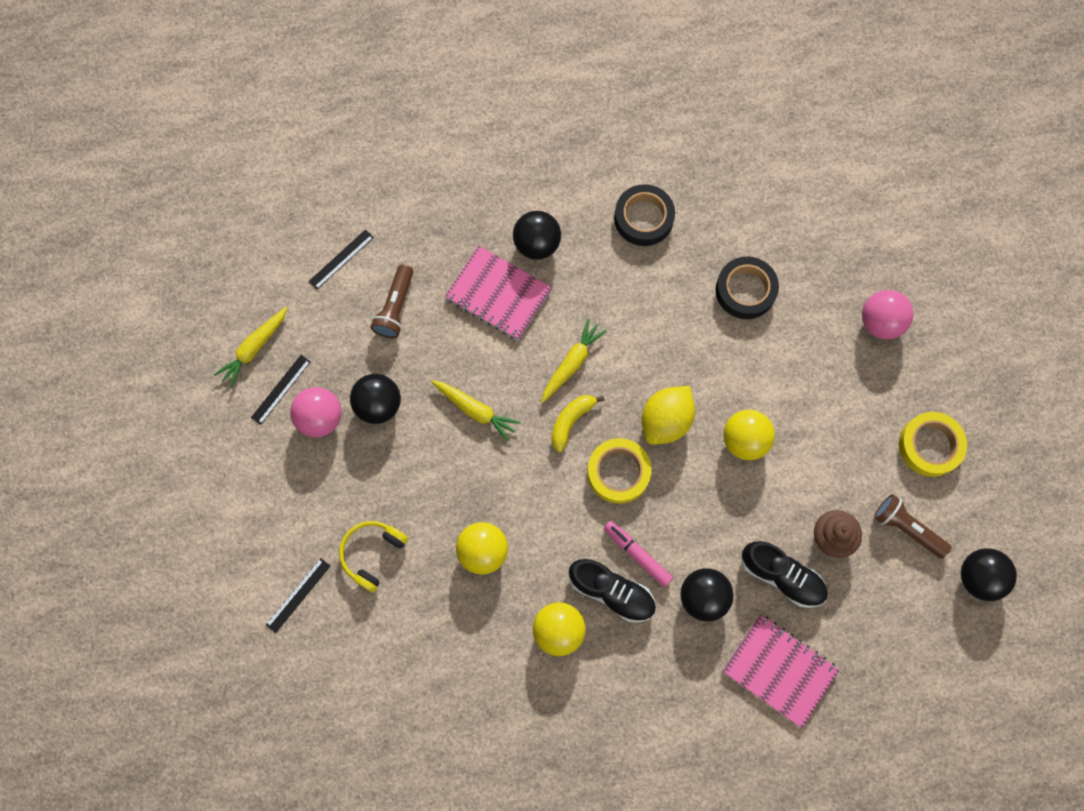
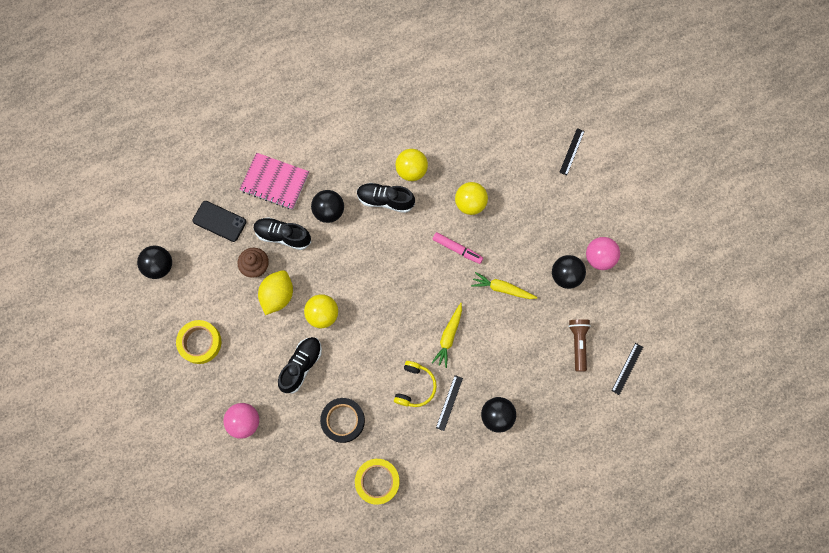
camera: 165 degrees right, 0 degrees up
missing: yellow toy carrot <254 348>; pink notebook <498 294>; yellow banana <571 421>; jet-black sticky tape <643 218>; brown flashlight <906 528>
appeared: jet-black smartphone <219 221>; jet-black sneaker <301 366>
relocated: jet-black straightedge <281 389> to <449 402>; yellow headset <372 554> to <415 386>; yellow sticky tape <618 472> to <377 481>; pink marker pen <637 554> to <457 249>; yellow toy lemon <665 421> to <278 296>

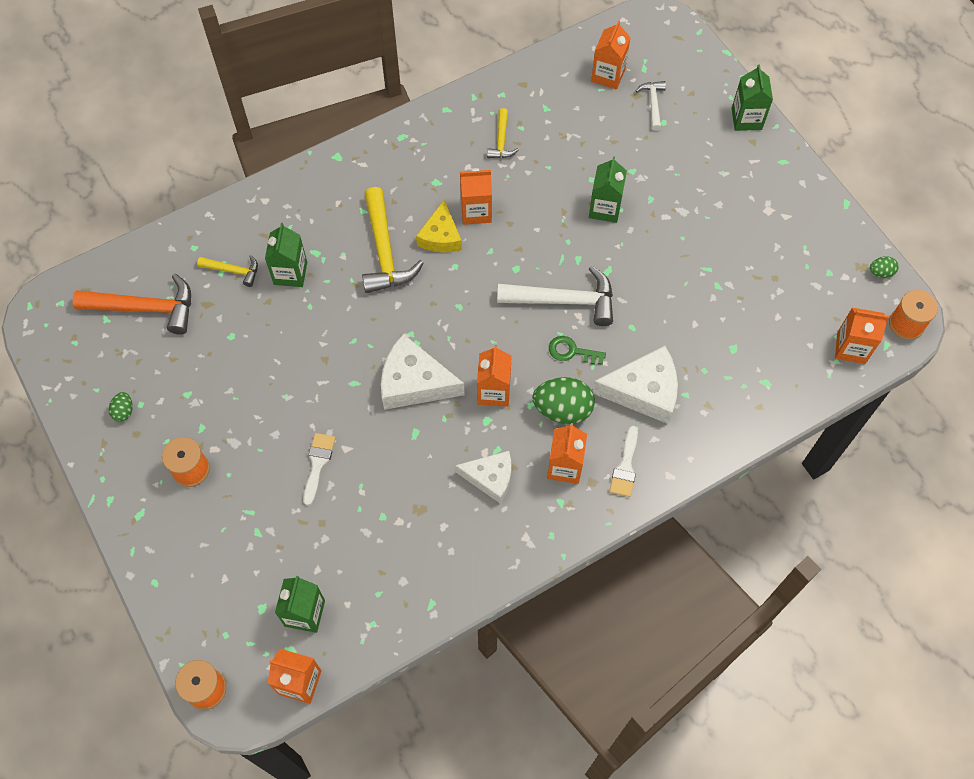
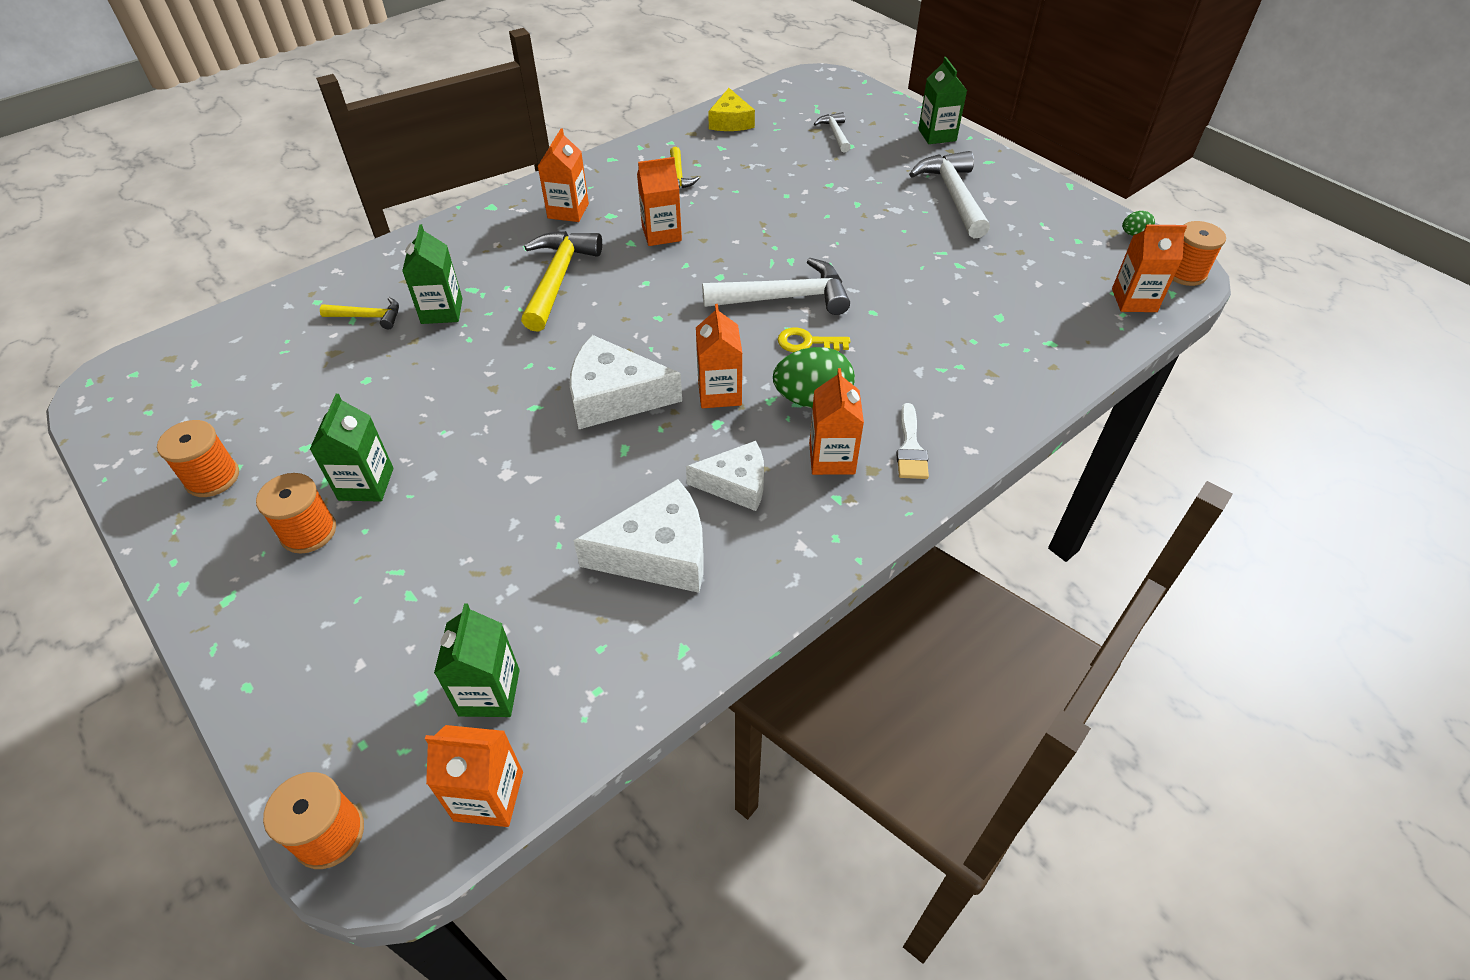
camera: 10 degrees left, 15 degrees down
missing: orange-coloured claw hammer <145 308>; white paintbrush <318 463>
appeared: white claw hammer <953 195>
relocated: yellow piece of cheese <440 236> to <730 121>; green carton <605 208> to <366 484>; orange-coloured carton <608 75> to <568 211>; white piece of cheese <644 391> to <658 553>
exchanged: green toy egg <124 411> to orange-coloured reel of thread <212 478>
colour: green latchkey <571 351> to yellow latchkey <807 342>
spun: yellow claw hammer <384 251> = <558 279> 150 degrees counterclockwise

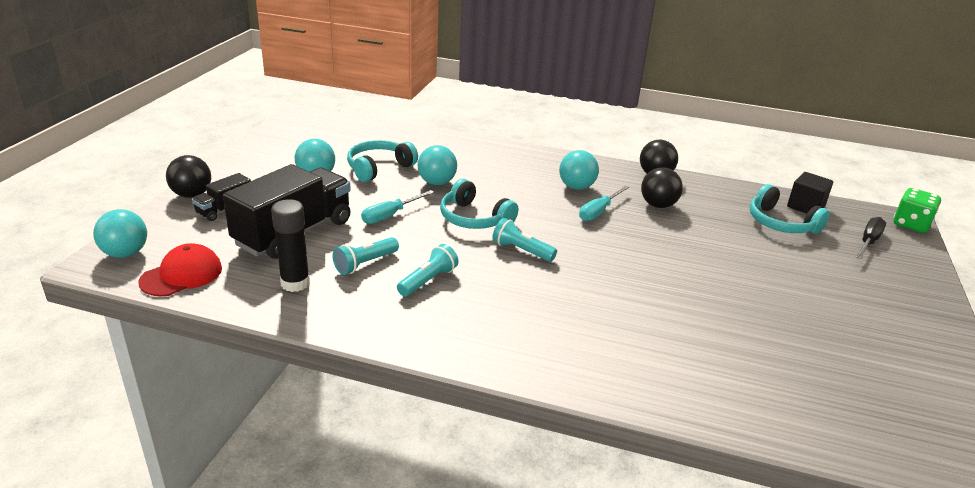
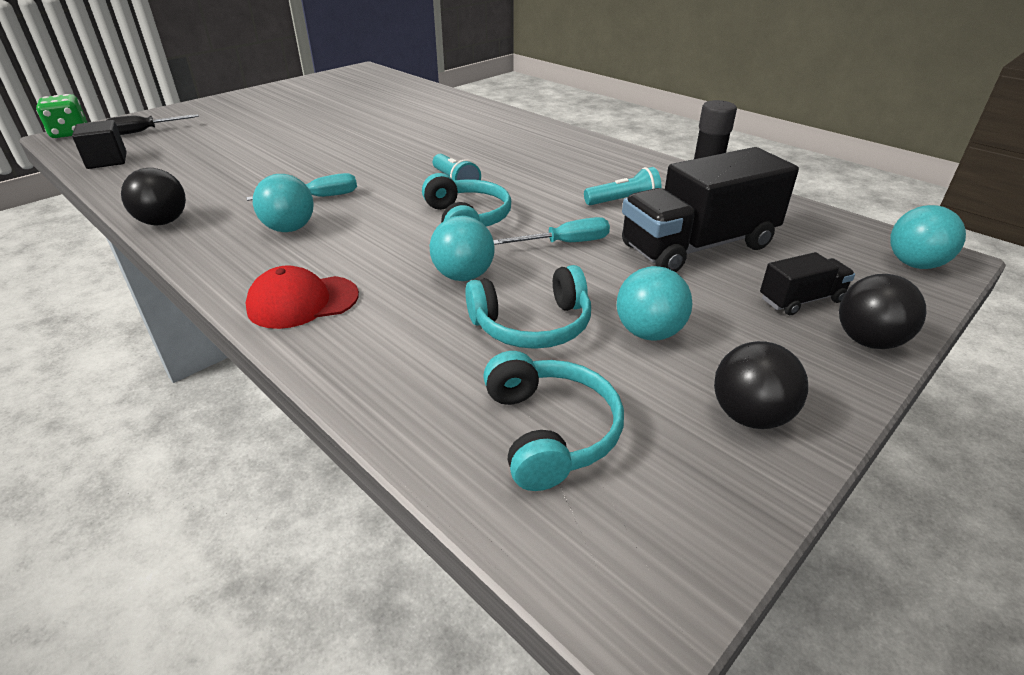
camera: 150 degrees left, 5 degrees up
missing: aqua flashlight <428 280>
relocated: scarlet baseball cap <181 275> to <302 302>; jet-black play ball <658 205> to <749 416>; aqua headset <781 223> to <549 431>

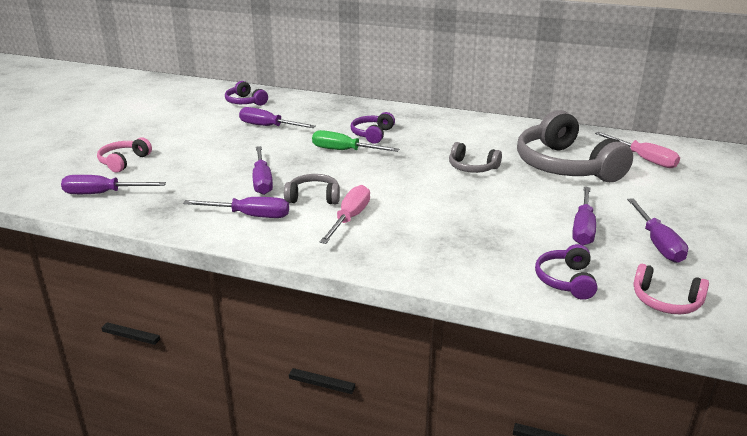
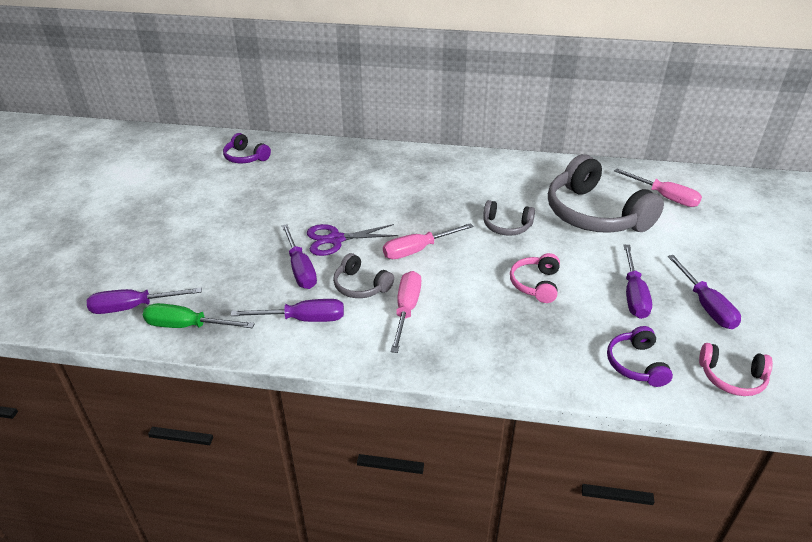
camera: 10 degrees left, 10 degrees up
missing: royal purple flat screwdriver <268 126>; royal purple headset <372 134>
appeared: royal purple shears <336 239>; pink flat screwdriver <418 250>
relocated: pink headset <123 161> to <535 284>; green flat screwdriver <344 151> to <187 326>
spun: gray headset <313 197> = <361 286> 135 degrees counterclockwise

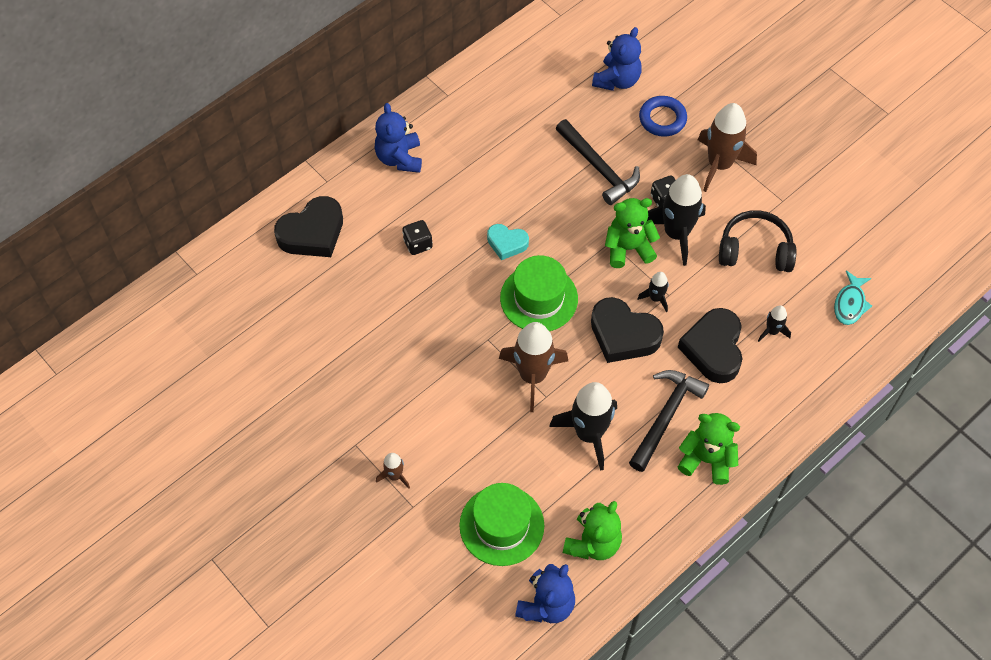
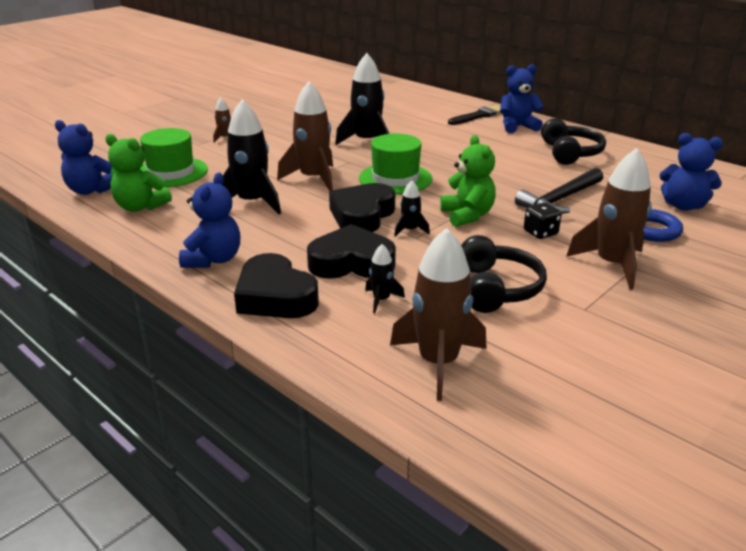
camera: 85 degrees right, 30 degrees down
missing: jet-black game die <418 244>; aqua love heart <507 243>; jet-black claw hammer <666 416>
appeared: jet-black paintbrush <478 116>; jet-black headset <570 153>
relocated: jet-black love heart <312 233> to <275 296>; jet-black toy rocket <676 233> to <367 142>
exchanged: aqua fish <850 303> to brown toy rocket <438 363>
colour: green stuffed bear <706 459> to royal blue stuffed bear <213 259>

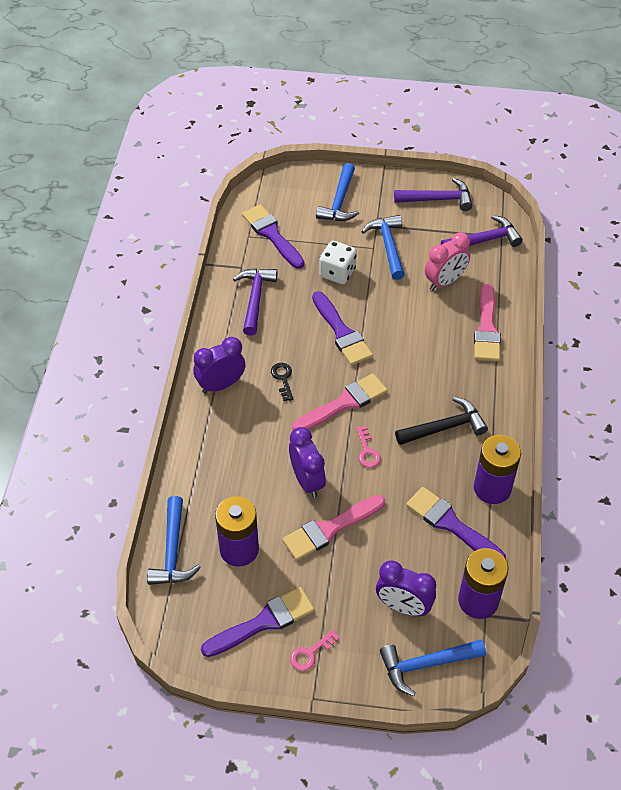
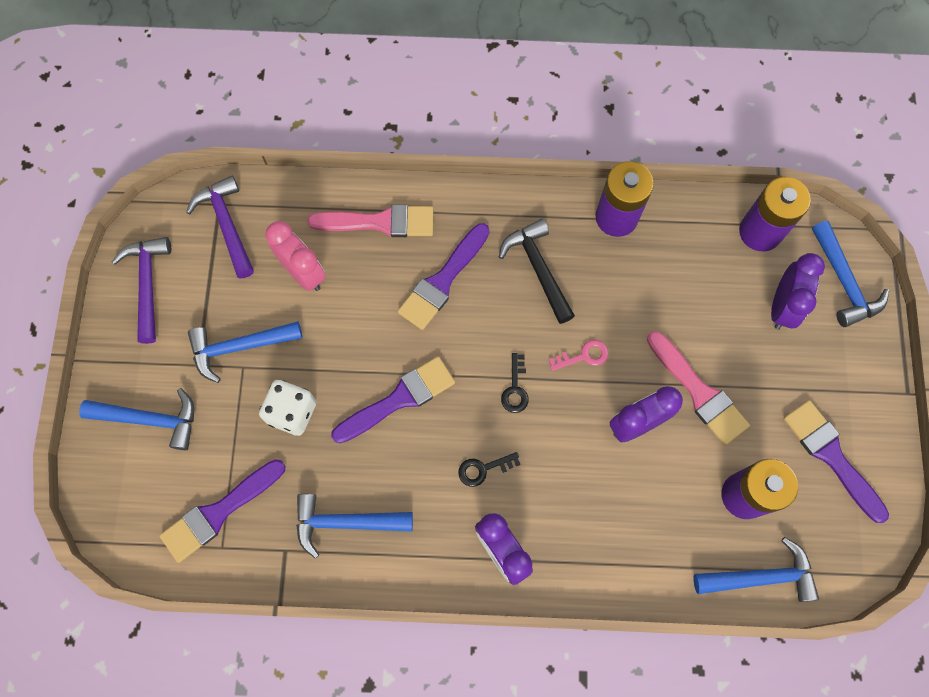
camera: 95 degrees left, 20 degrees up
missing: pink latchkey <310 653>
relocated: royal purple paintbrush <451 524> to <443 280>
exchanged: pink paintbrush <343 403> to jet-black latchkey <515 388>
colour: royal purple claw hammer <255 299> to royal blue claw hammer <345 522>

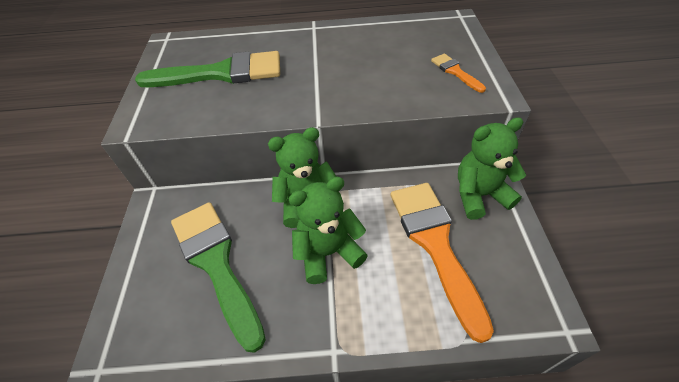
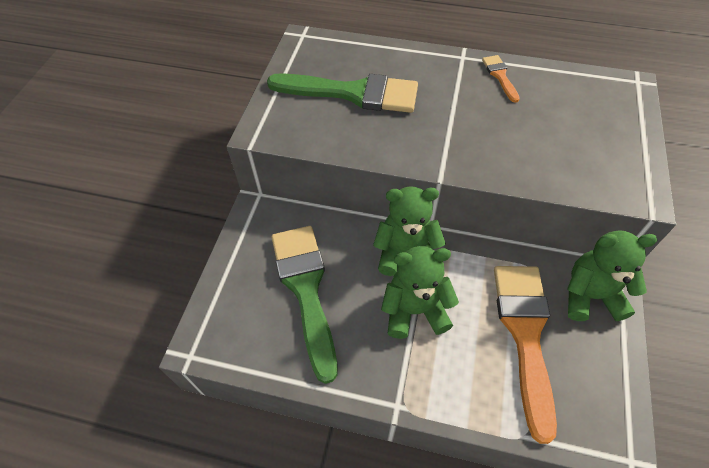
camera: 15 degrees right, 5 degrees up
relocated: orange-coloured paintbrush <455 72> to <500 76>

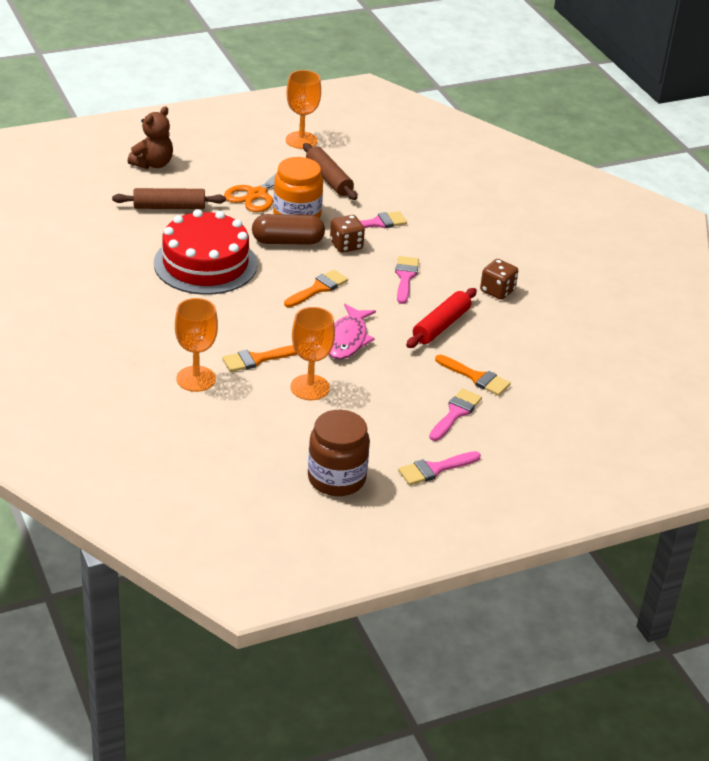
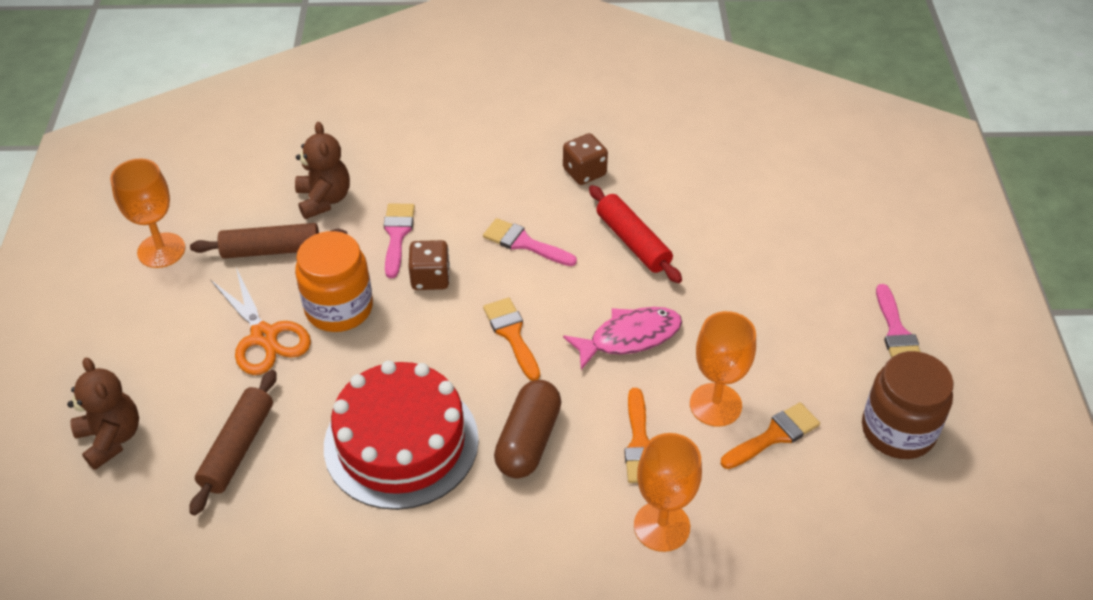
camera: 65 degrees left, 10 degrees up
missing: pink paintbrush <455 413>
appeared: brown stuffed bear <324 199>
relocated: brown pill shape <287 241> to <528 441>; orange-coloured paintbrush <476 377> to <774 436>
spun: pink fish <347 339> = <629 337> 60 degrees counterclockwise

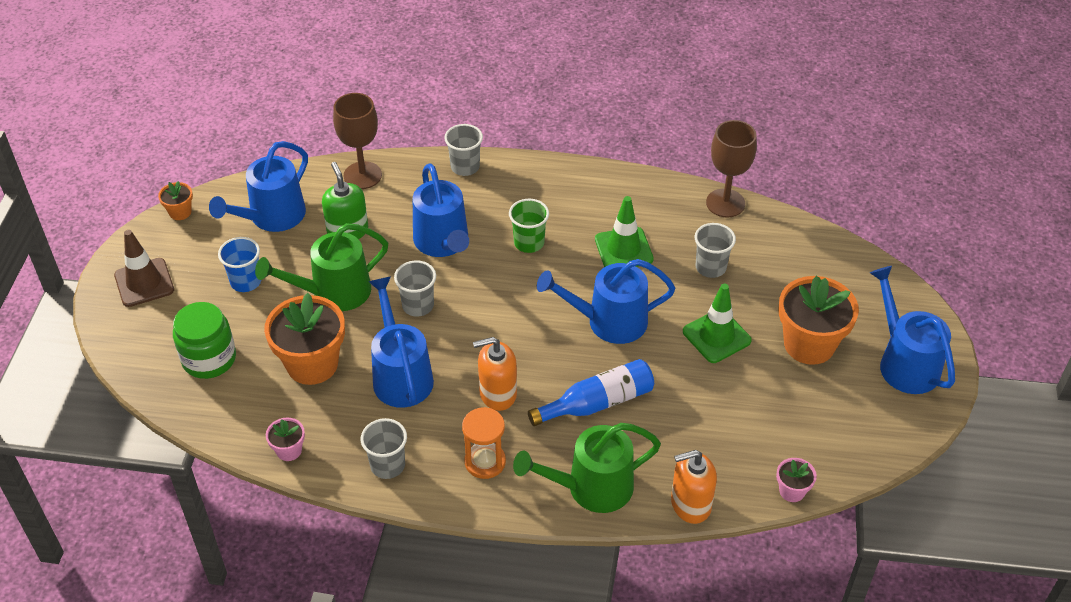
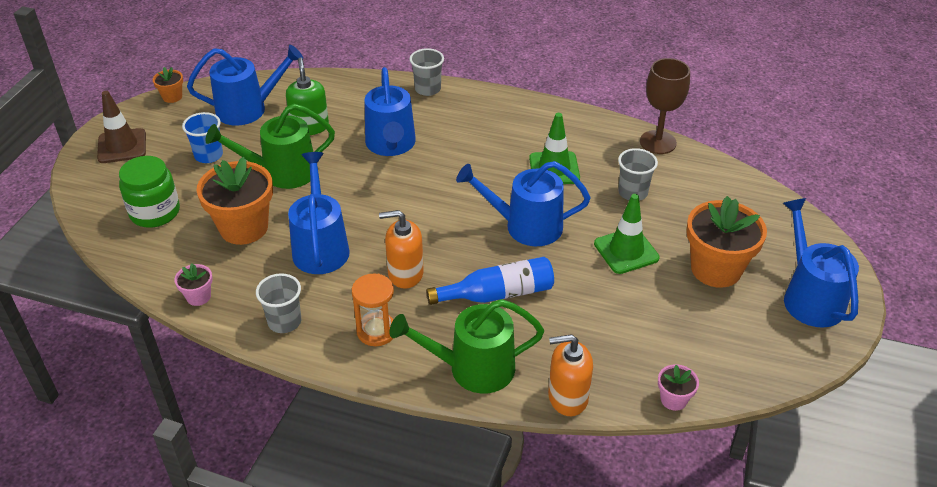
camera: 10 degrees right, 5 degrees down
missing: brown goblet <362 175>; gray cup <418 305>; green cup <529 243>
spun: royal blue watering pot <272 217> = <248 109> 150 degrees counterclockwise

